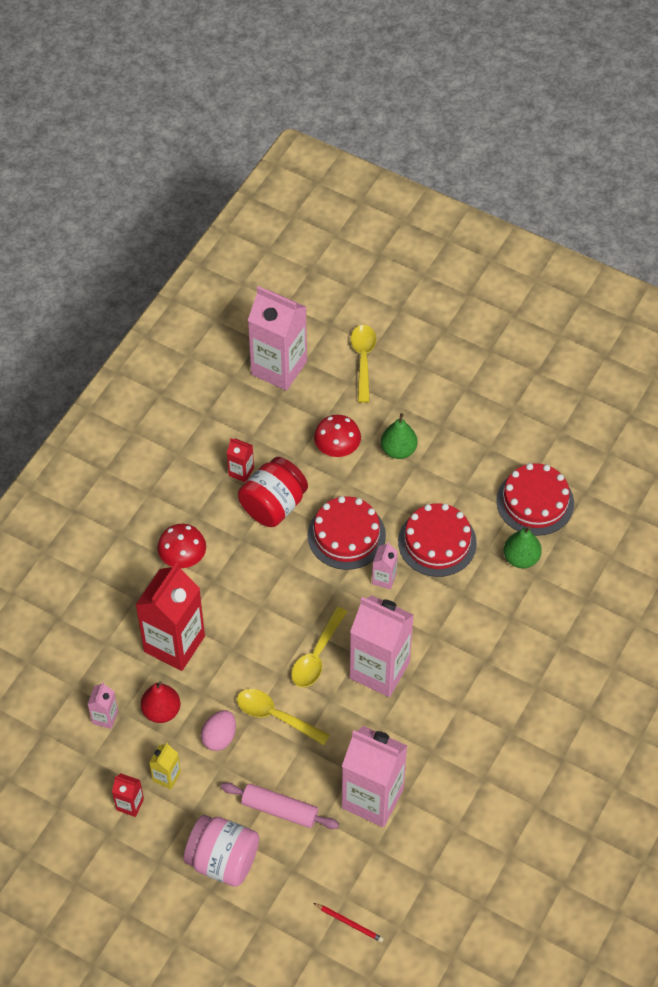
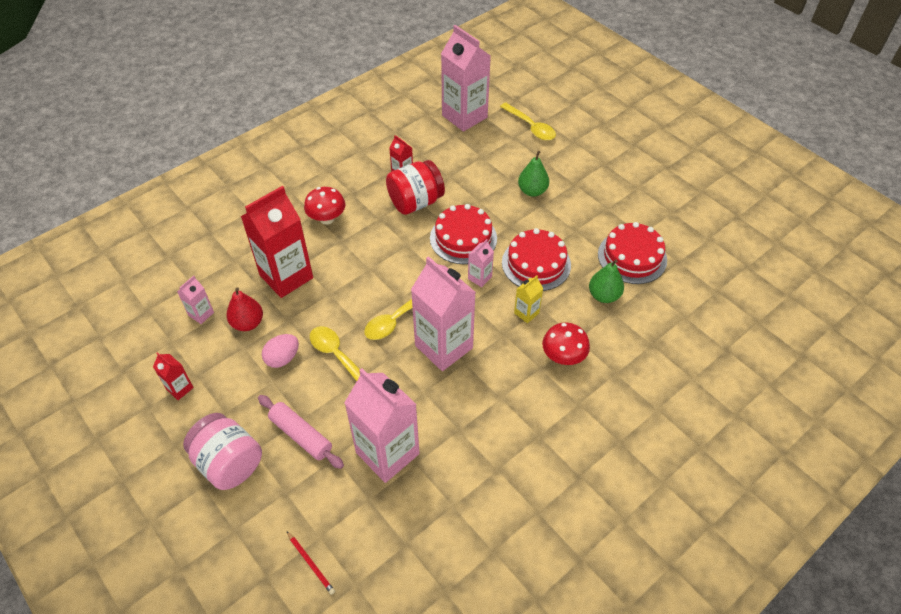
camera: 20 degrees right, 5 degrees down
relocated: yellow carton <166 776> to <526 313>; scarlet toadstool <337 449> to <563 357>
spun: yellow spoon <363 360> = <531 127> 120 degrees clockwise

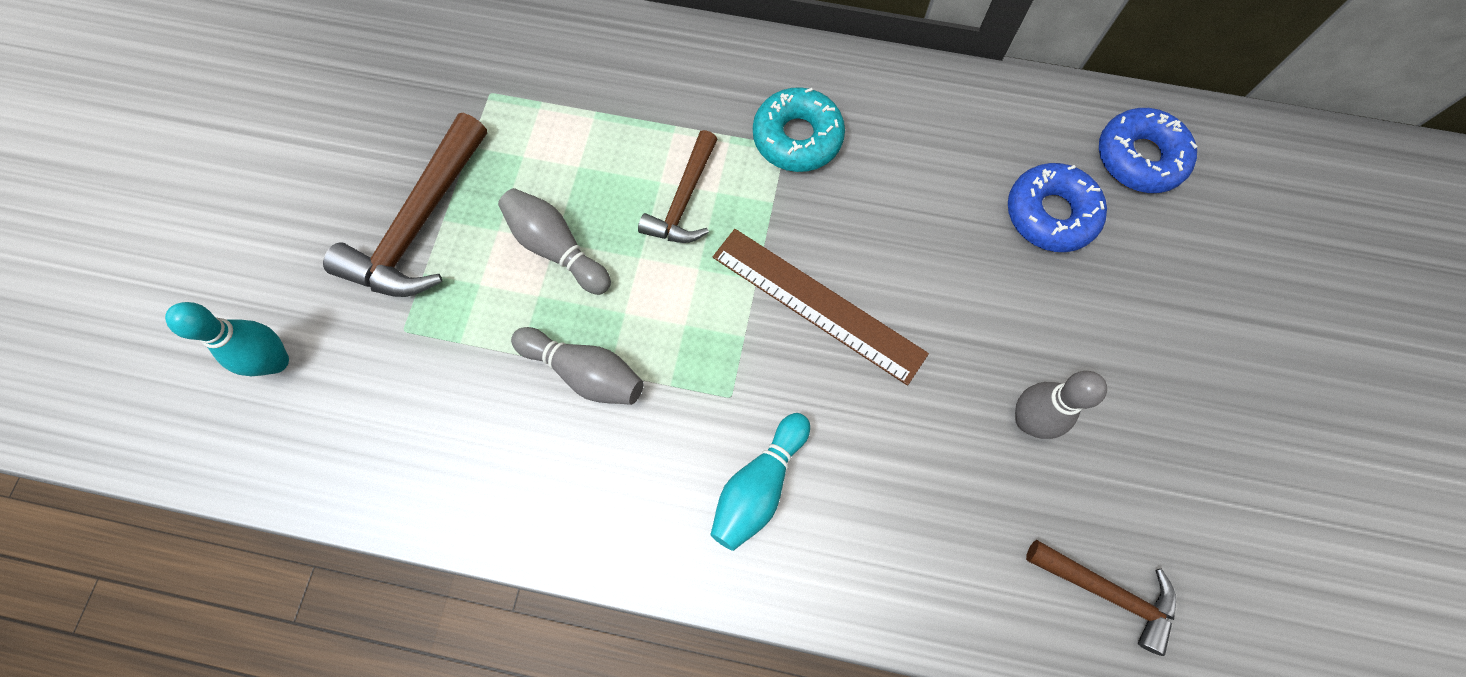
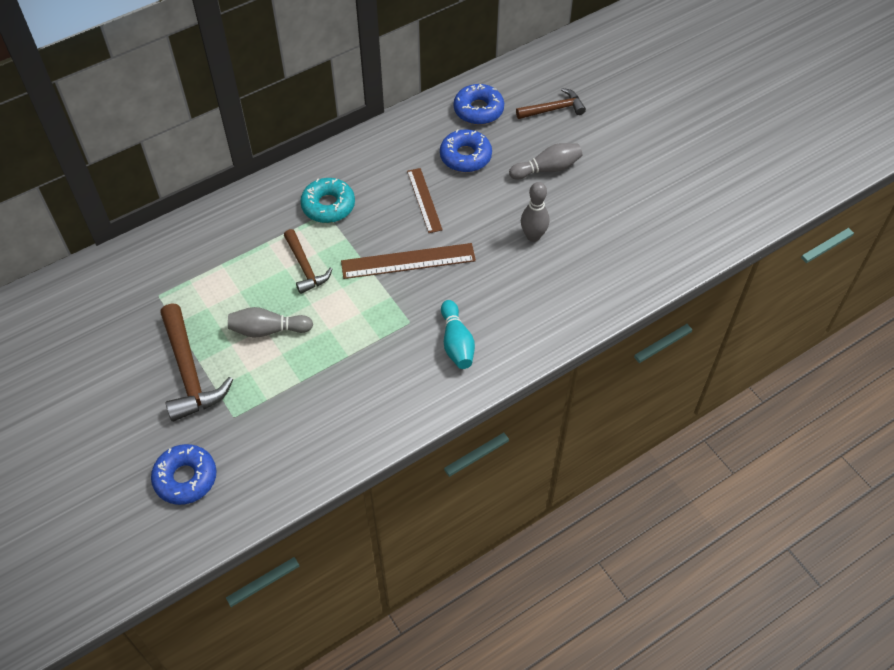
camera: 45 degrees left, 15 degrees down
appeared: brown straightedge <424 200>
relocated: gray bowling pin <585 372> to <547 169>; brown claw hammer <1107 592> to <553 109>
exchanged: aqua bowling pin <276 361> to royal blue donut <185 478>

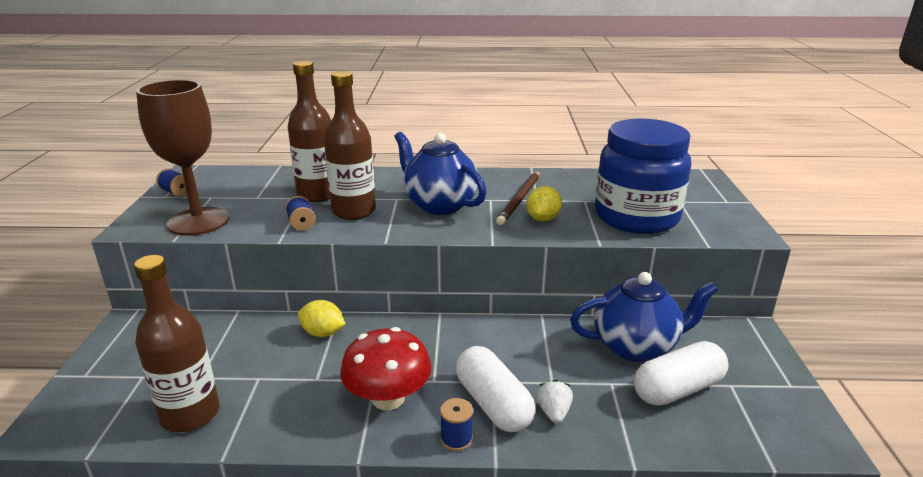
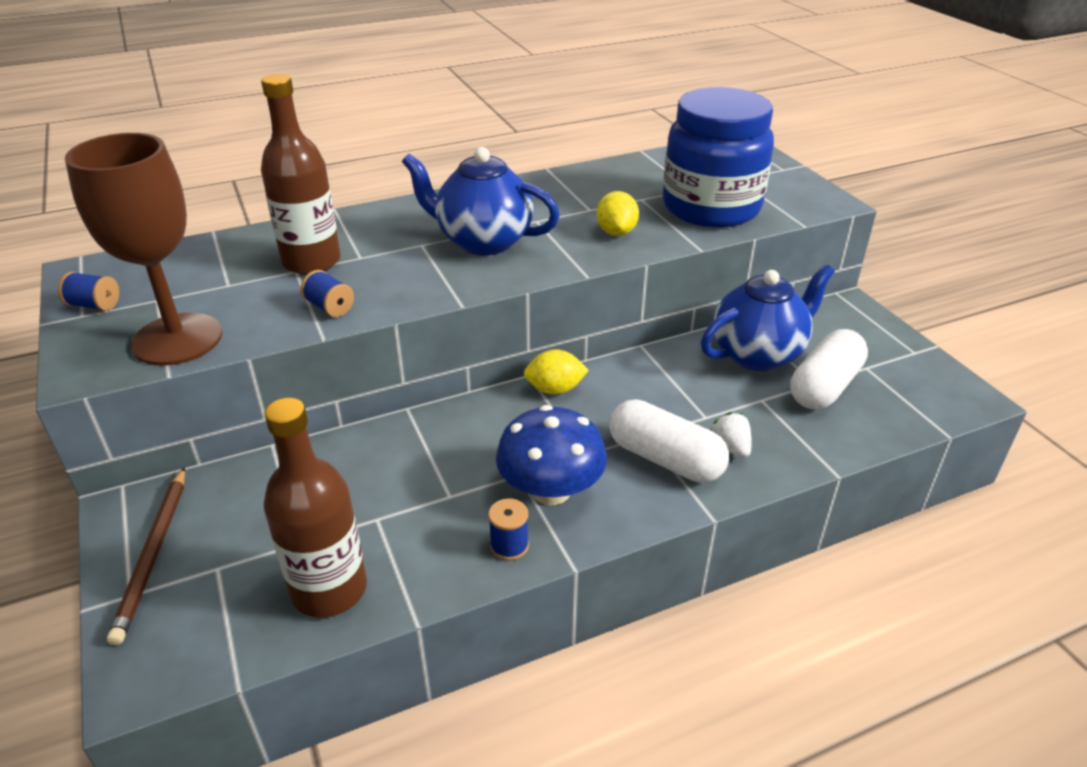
camera: 25 degrees left, 10 degrees up
missing: brown flask <354 211>
relocated: yellow toy lemon <323 333> to <555 389>; royal blue reel of thread <456 439> to <509 546>; brown wooden pencil <520 199> to <153 555>
colour: scarlet toadstool <388 398> to royal blue toadstool <551 490>

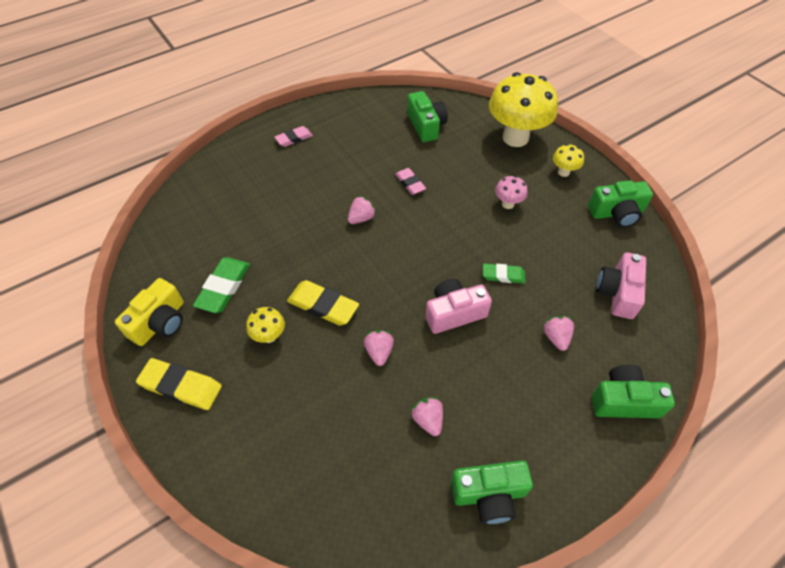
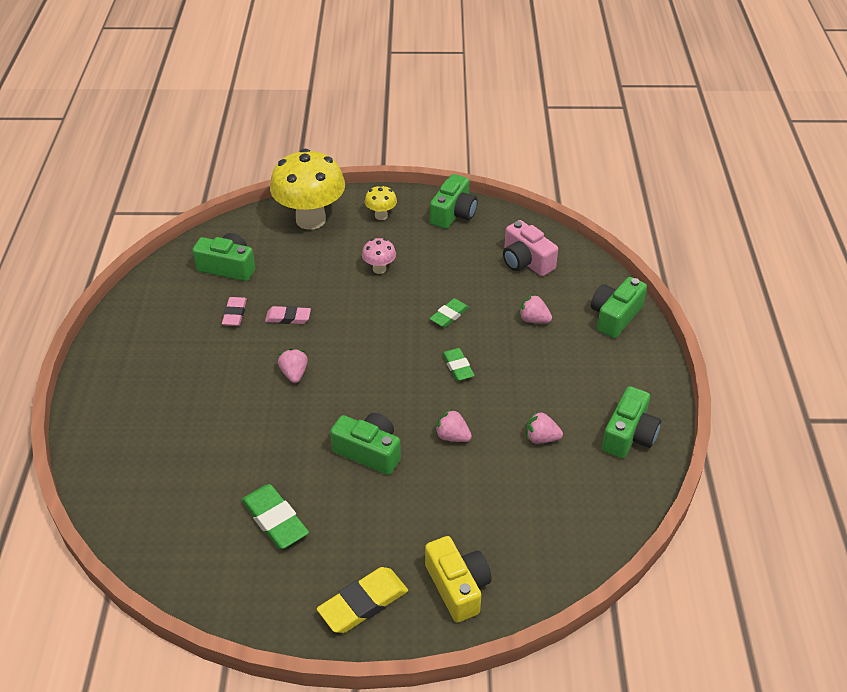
camera: 55 degrees left, 10 degrees down
missing: yellow toadstool <269 336>
relocated: yellow compact camera <160 322> to <458 587>; pink eraser <294 138> to <234 314>
exchanged: yellow eraser <323 306> to green compact camera <369 452>; pink compact camera <454 313> to green eraser <457 367>

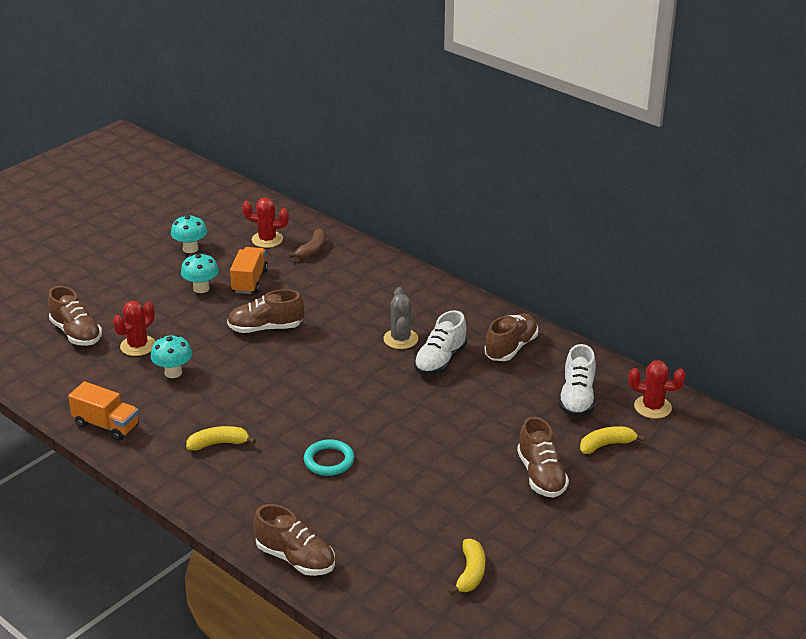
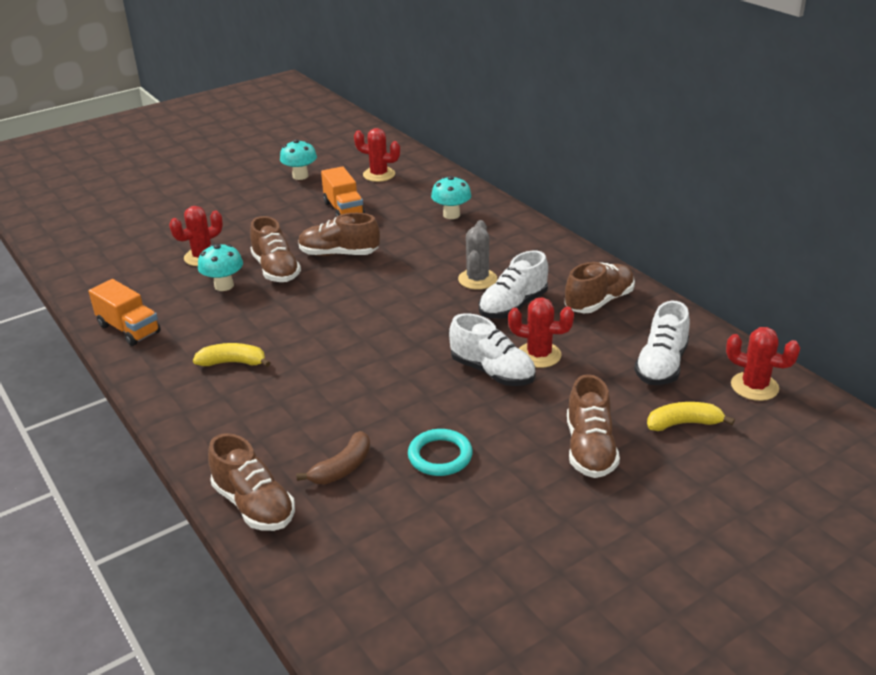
camera: 15 degrees right, 0 degrees up
missing: yellow banana <470 573>
appeared: white sneaker <492 372>; scarlet saguaro cactus <539 355>
relocated: brown sneaker <76 333> to <276 270>; aqua toadstool <201 288> to <451 215>; brown banana <312 250> to <342 468>; aqua torus <329 461> to <440 456>
spun: orange-coloured truck <249 281> = <344 209> 135 degrees clockwise

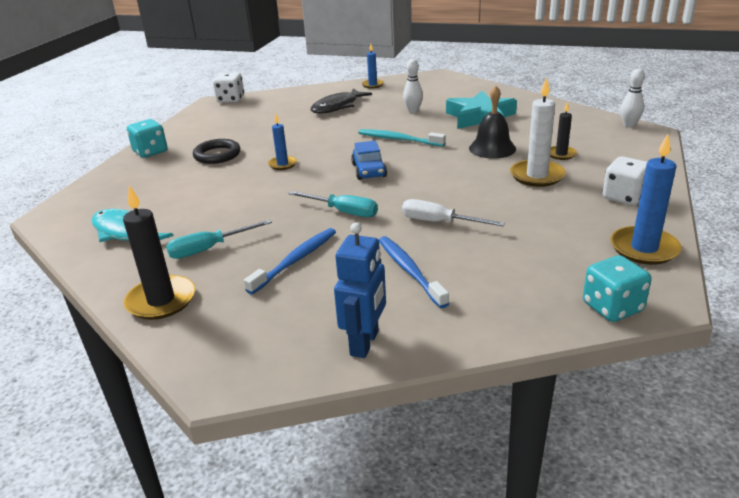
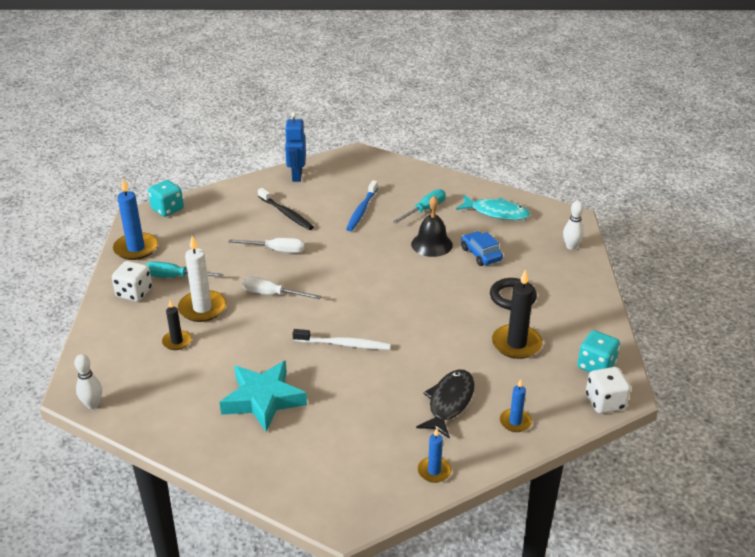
camera: 160 degrees right, 5 degrees up
appeared: white flat screwdriver <272 294>
relocated: jet-black wax candle <161 300> to <516 344>; aqua game die <150 152> to <596 366>; royal blue wax candle <282 164> to <515 422>; aqua flat screwdriver <343 212> to <175 277>; royal blue car <369 170> to <481 254>; white bowling pin <413 111> to <571 246>; jet-black school bell <492 148> to <431 244>
colour: aqua dental brush <398 139> to white dental brush <344 344>; royal blue dental brush <409 271> to jet-black dental brush <286 214>

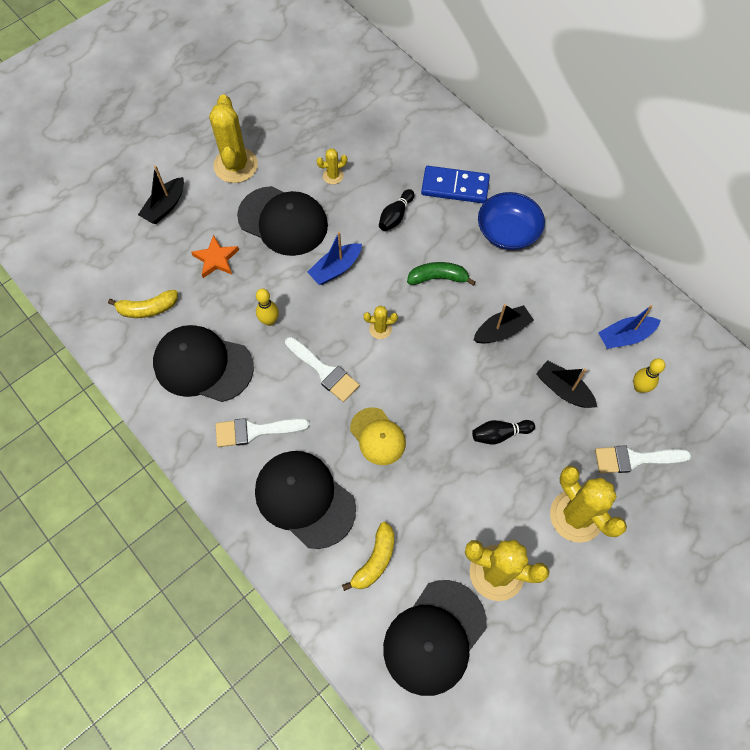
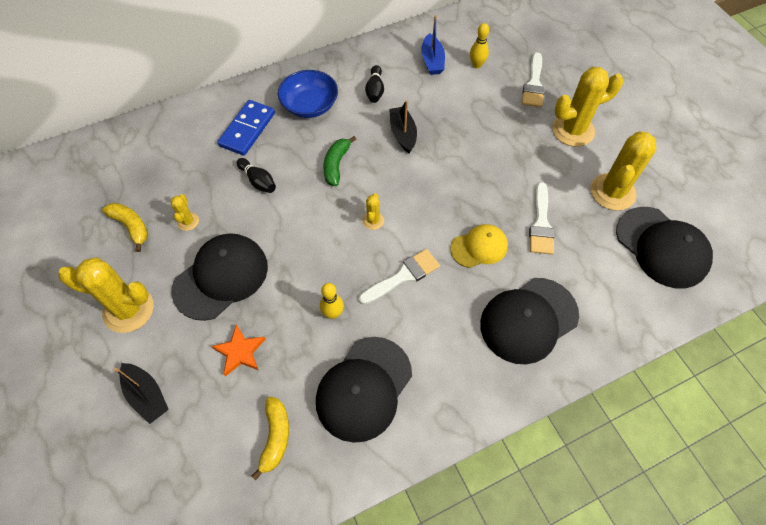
camera: 75 degrees left, 5 degrees down
missing: royal blue sailboat <335 269>; jet-black sailboat <563 390>
relocated: white paintbrush <255 431> to <541 223>; yellow banana <375 560> to <131 227>; jet-black bowling pin <500 434> to <375 90>

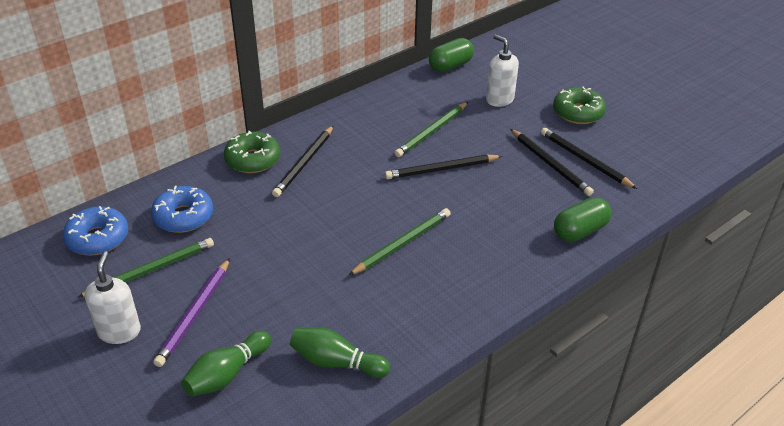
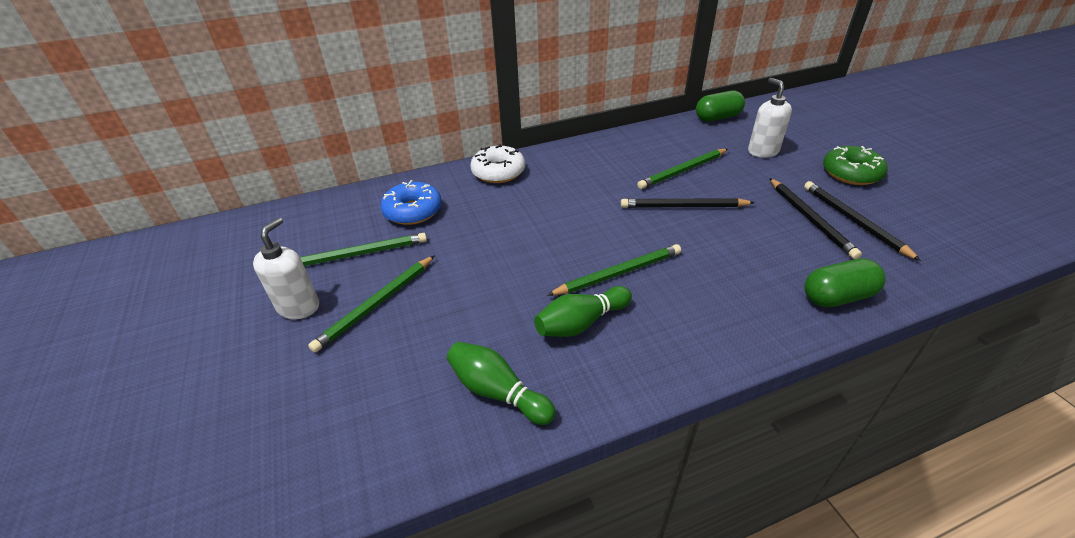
camera: 20 degrees right, 0 degrees up
missing: royal blue donut <98 238>; jet-black wooden pencil <304 163>
relocated: green bowling pin <227 374> to <581 323>
colour: royal purple wooden pencil <195 314> to green wooden pencil <376 304>; green donut <253 160> to white donut <498 172>

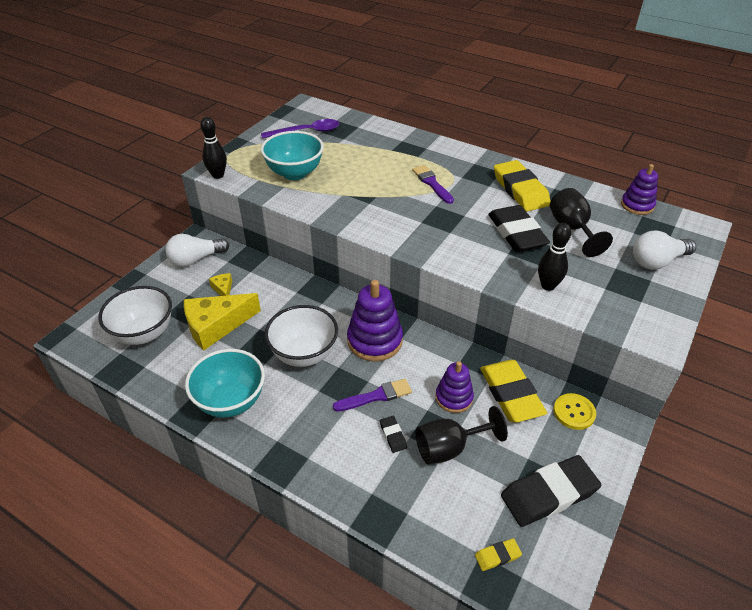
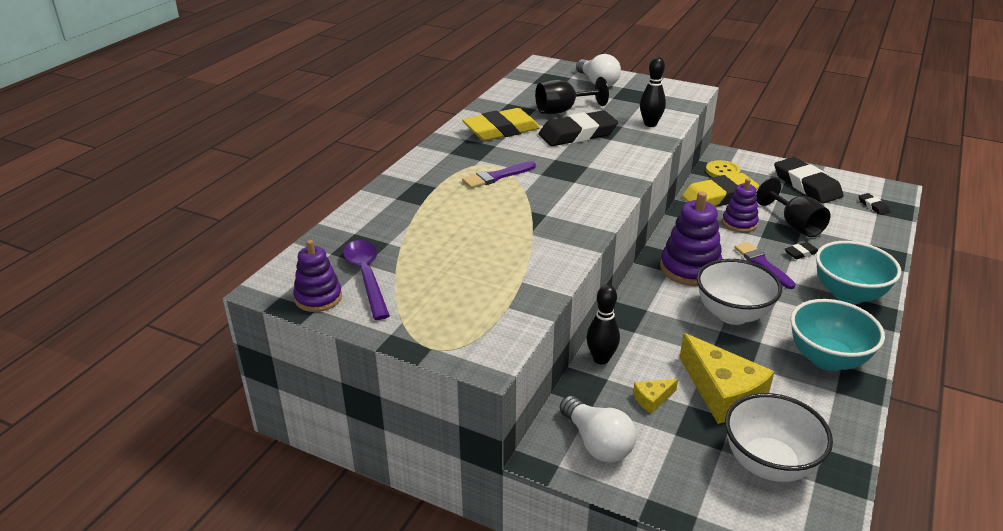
camera: 95 degrees left, 10 degrees down
relocated: jet-black bowling pin <218 175> to <601 359>; aqua serving bowl <295 173> to <848 294>; royal purple stacking toy <637 205> to <318 298>
colour: yellow eraser <497 556> to jet-black eraser <873 206>

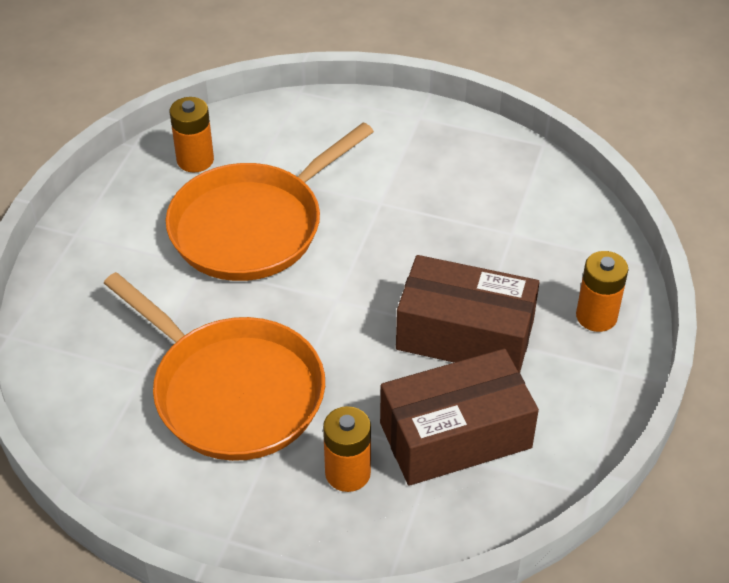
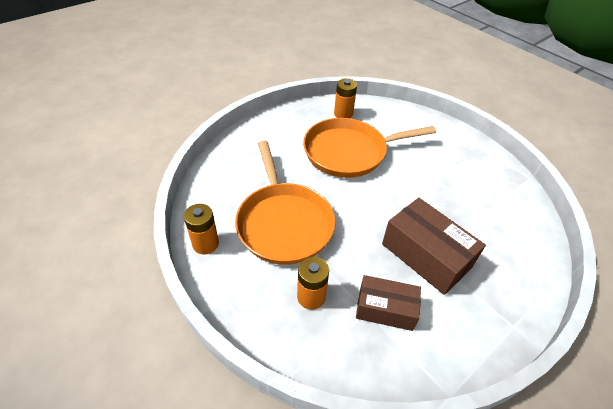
camera: 30 degrees right, 0 degrees up
relocated: orange-coloured AA battery <596 316> to <205 244>
size: brown parcel <455 435> = <385 309> x0.65

